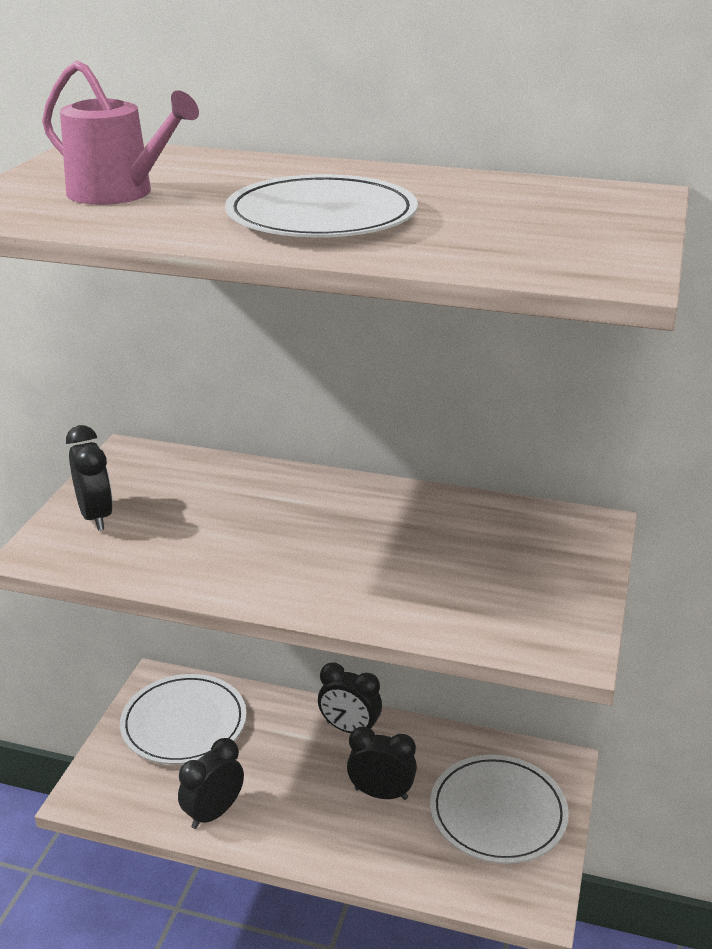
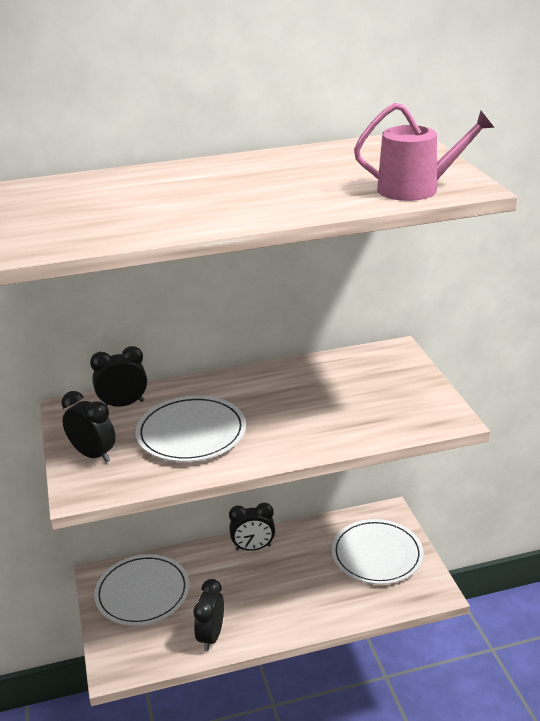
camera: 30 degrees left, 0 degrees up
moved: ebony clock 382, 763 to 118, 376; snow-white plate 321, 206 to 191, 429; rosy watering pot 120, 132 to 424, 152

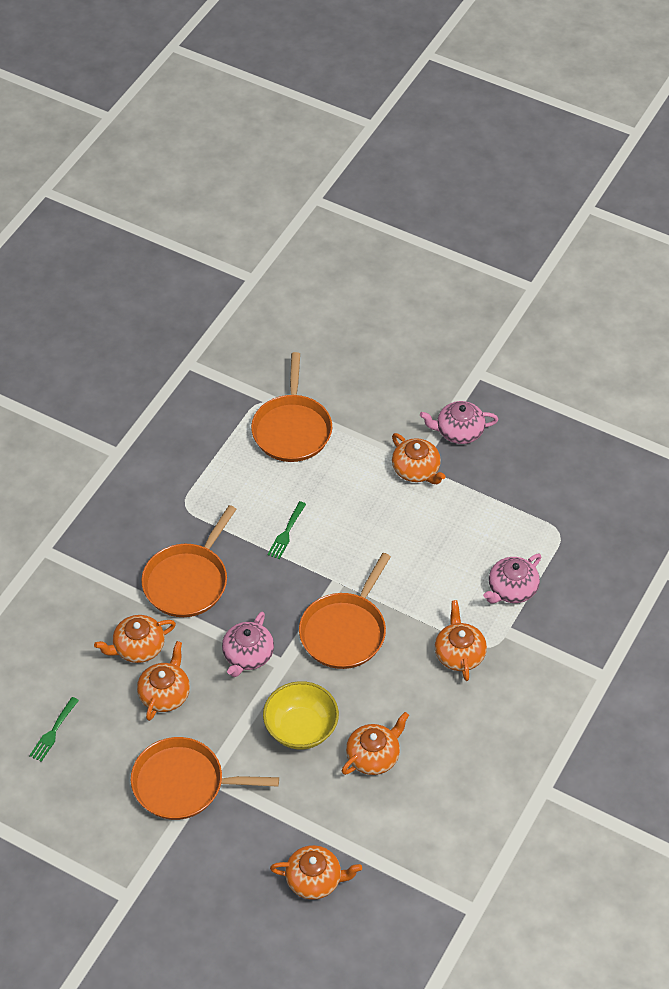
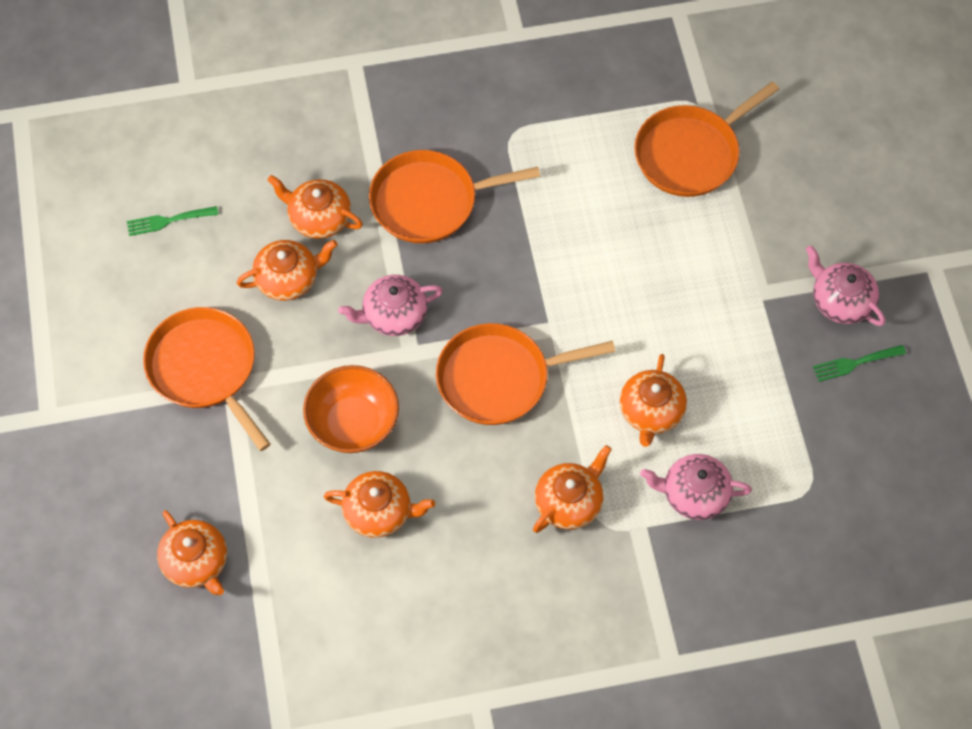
camera: 50 degrees right, 10 degrees up
moved: orange china teapot 419, 458 to 653, 400; green table fork 286, 530 to 859, 363
recoloured: yellow serving bowl 301, 715 to orange serving bowl 351, 409

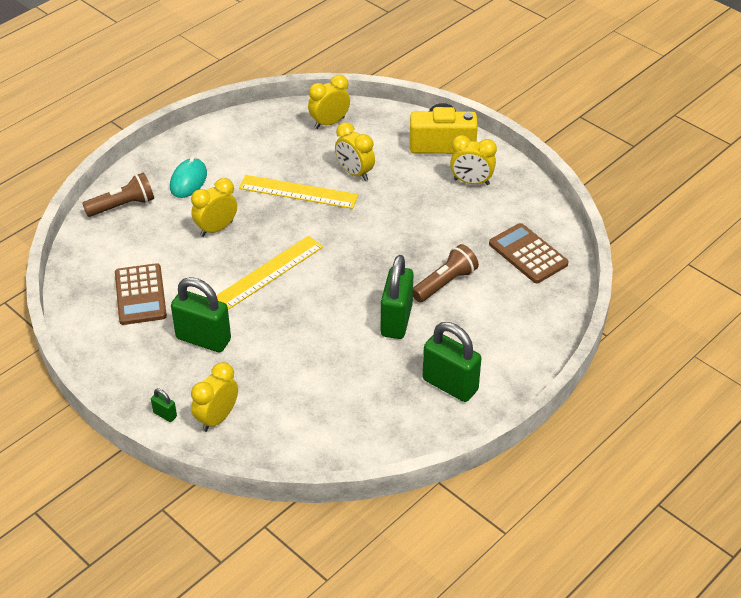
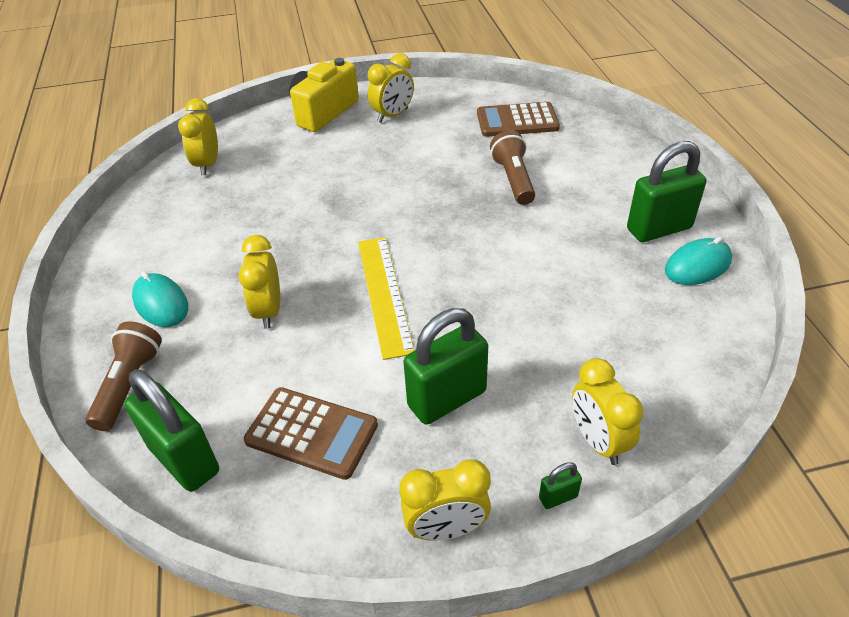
camera: 55 degrees left, 0 degrees up
removed: yellow ruler 298, 192
added: turquoise PC mouse 698, 261
moved: green lock 397, 297 to 171, 431; yellow clock 355, 151 to 445, 500

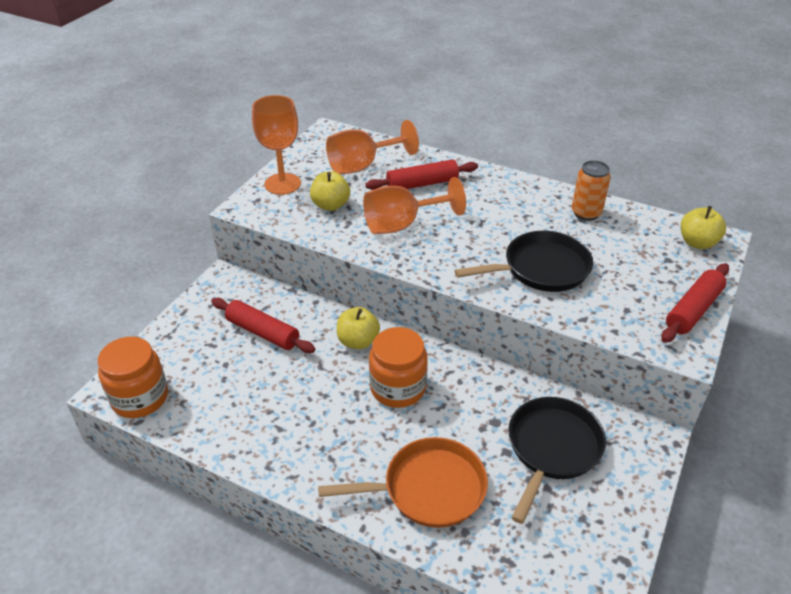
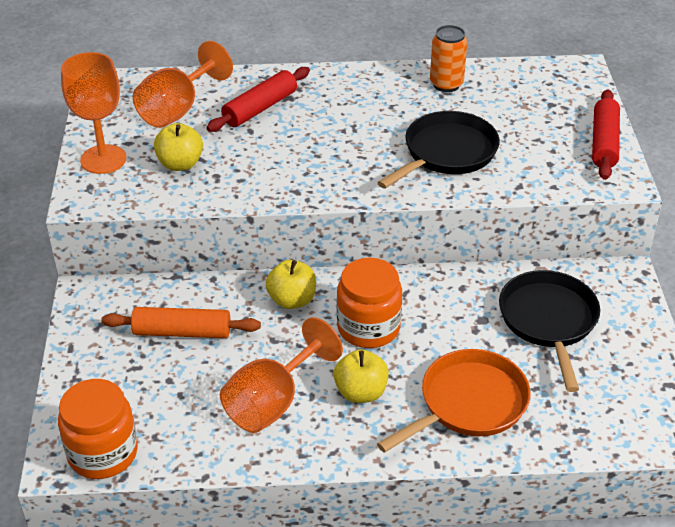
camera: 30 degrees left, 0 degrees up
moved: orange chalice 414, 205 to 281, 375; yellow apple fruit 703, 227 to 361, 376
recoloured: scarlet rolling pin 263, 325 to orange rolling pin 181, 322

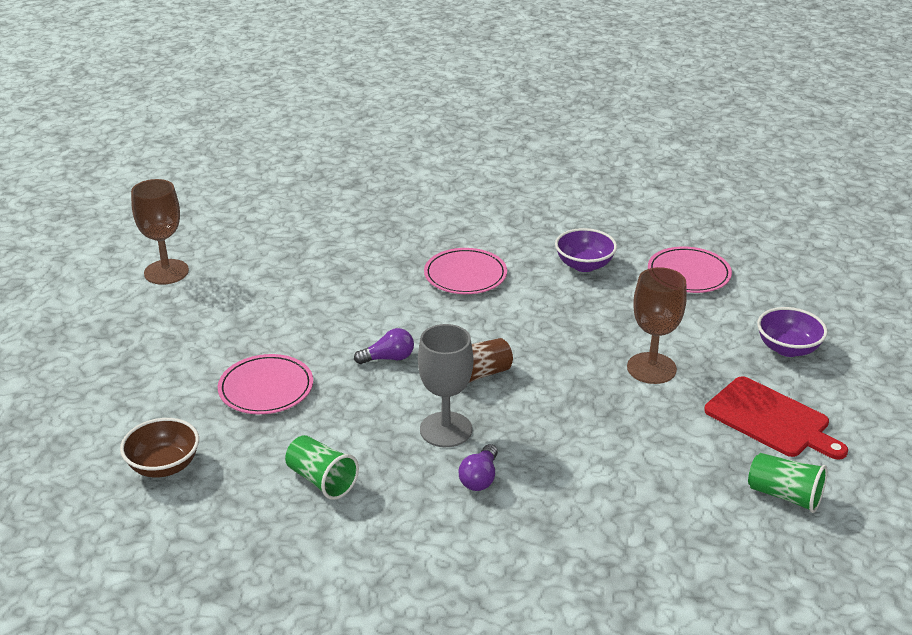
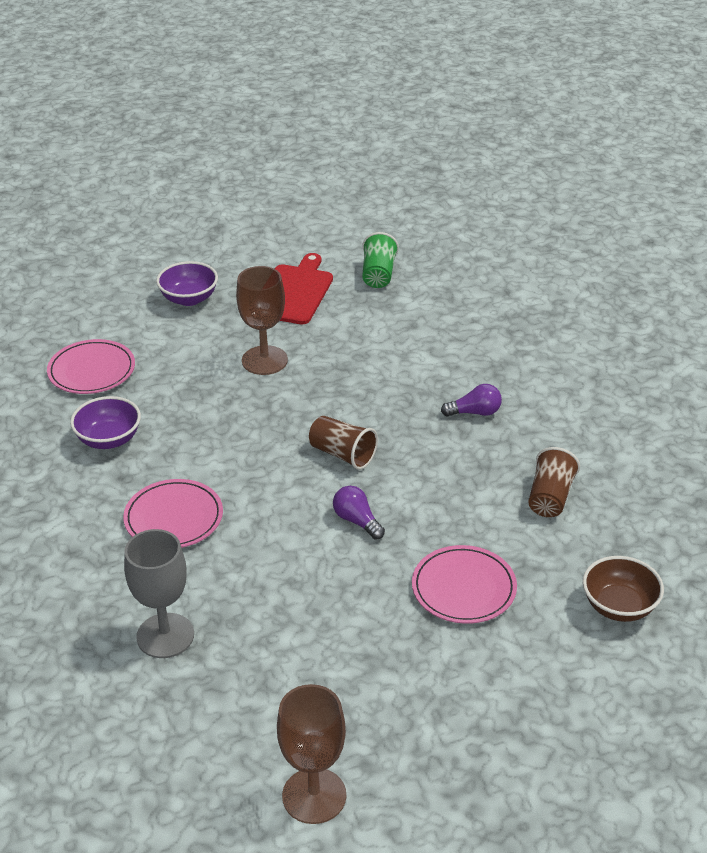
camera: 115 degrees left, 5 degrees up
moved: ash-grey chalice 445, 385 to 159, 593
recoloured: green tumbler 322, 467 to russet tumbler 554, 482

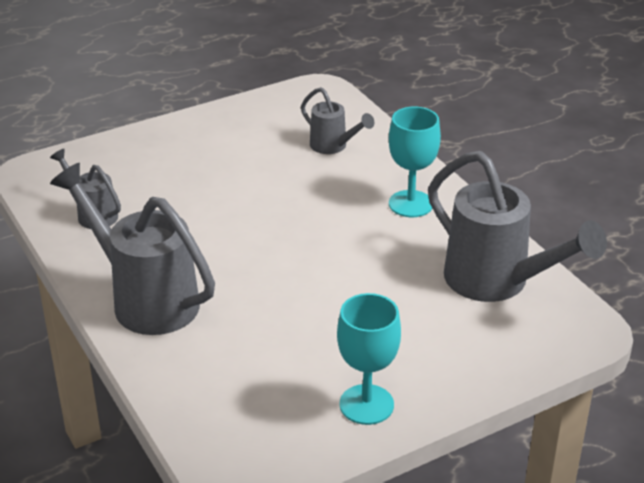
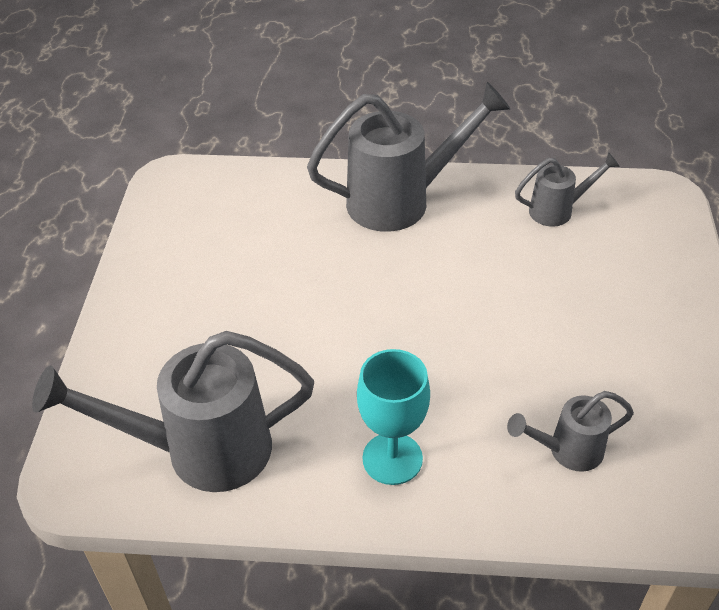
camera: 125 degrees right, 10 degrees up
removed: turquoise chalice 369, 359

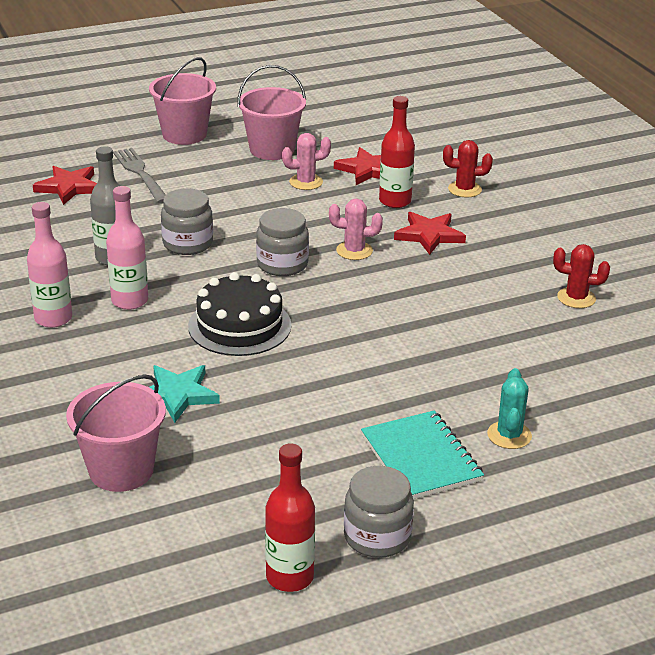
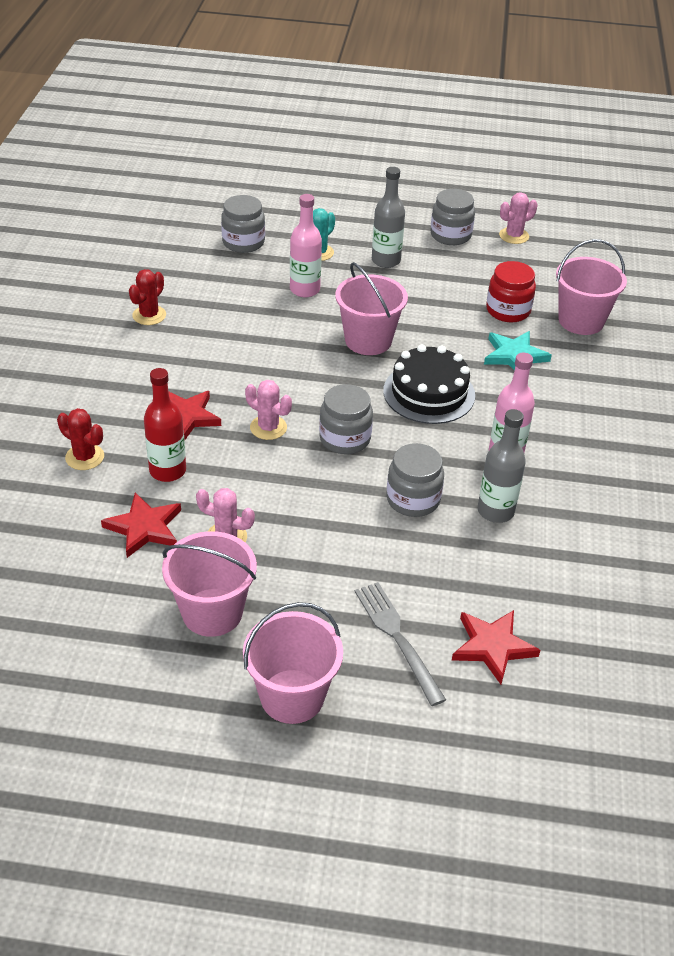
camera: 150 degrees left, 10 degrees up
added: ash-grey preserve jar 243, 224; rosy pail 371, 308; scarlet preserve jar 511, 291
moved: rosy drink bottle 49, 265 to 306, 245
replaced: turquoise notepad 422, 454 to ash-grey drink bottle 388, 217; scarlet drink bottle 290, 517 to rosy prickly plant 518, 218
turned: scarlet prickly plant 581, 276 = 147, 297 75 degrees clockwise; ash-grey table fork 139, 175 = 400, 644 150 degrees clockwise

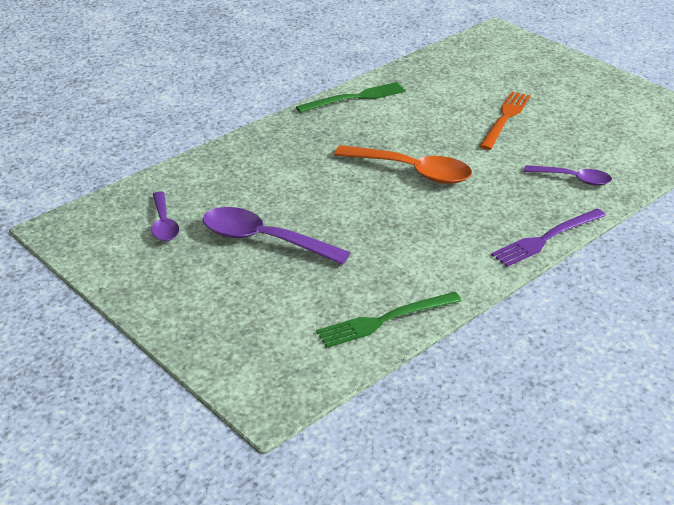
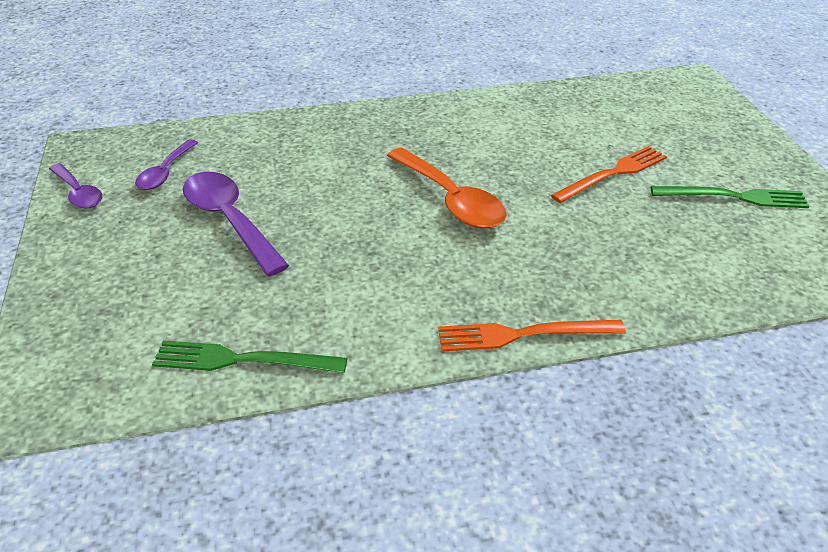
camera: 30 degrees right, 5 degrees up
moved: violet spoon 568, 175 to 75, 185; green table fork 351, 97 to 730, 197
recoloured: violet table fork 548, 238 to orange table fork 532, 336

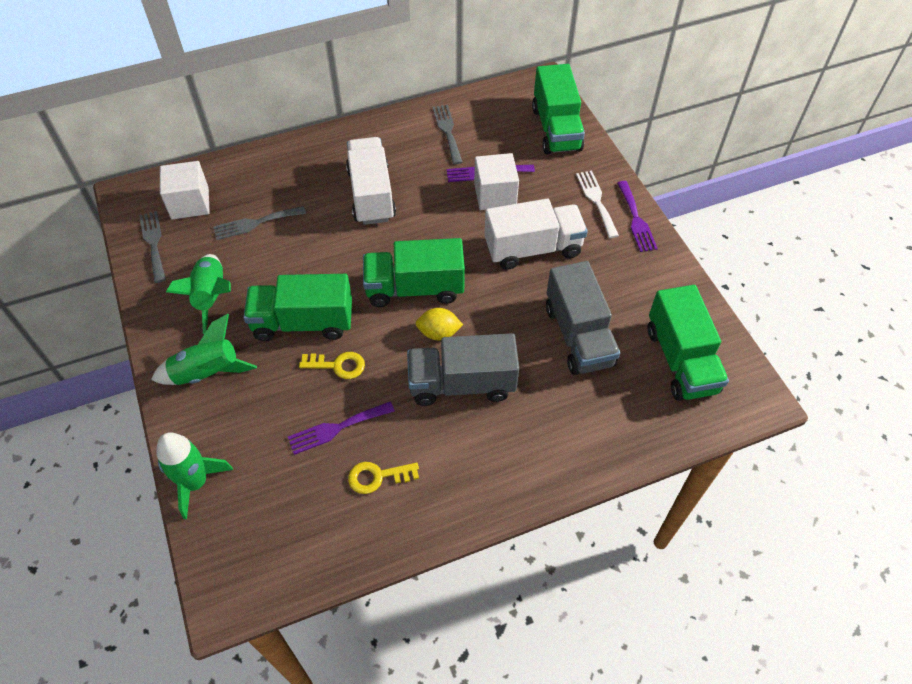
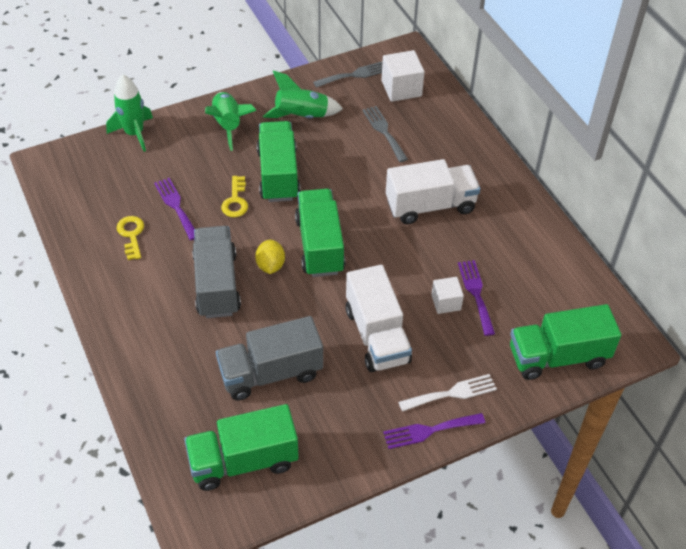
camera: 85 degrees right, 5 degrees down
removed: ash-grey table fork 447, 134
resized: snow-white cube 496, 181 = 447, 295 x0.63

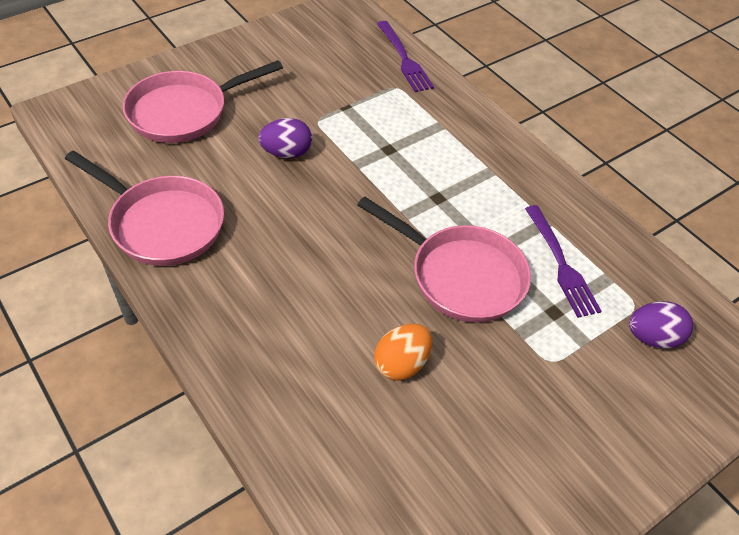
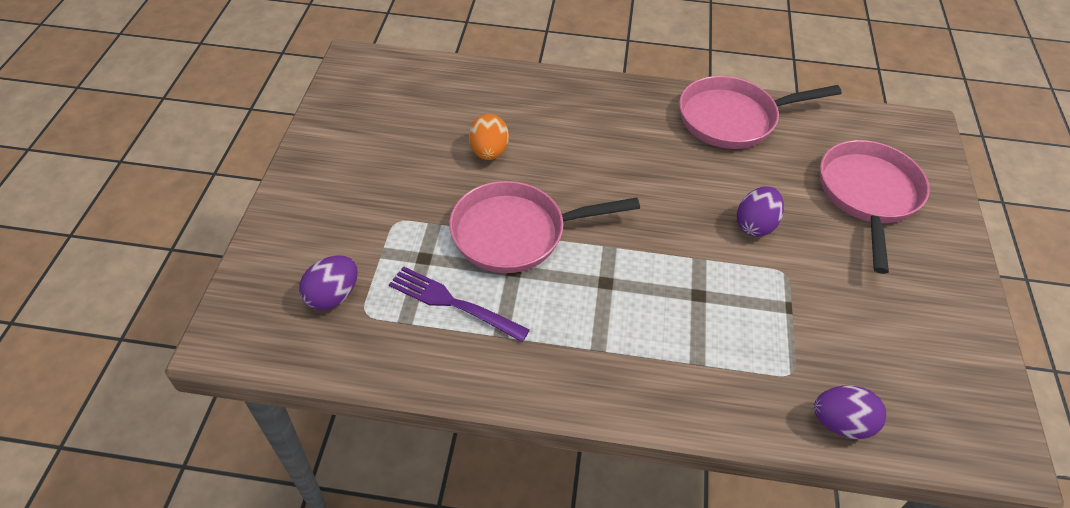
camera: 135 degrees right, 0 degrees up
replaced: violet table fork 405, 56 to violet egg shape 850, 412

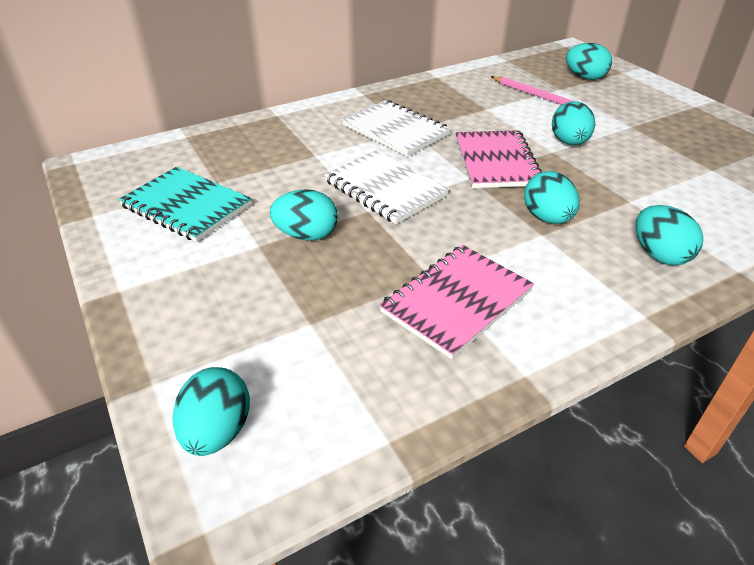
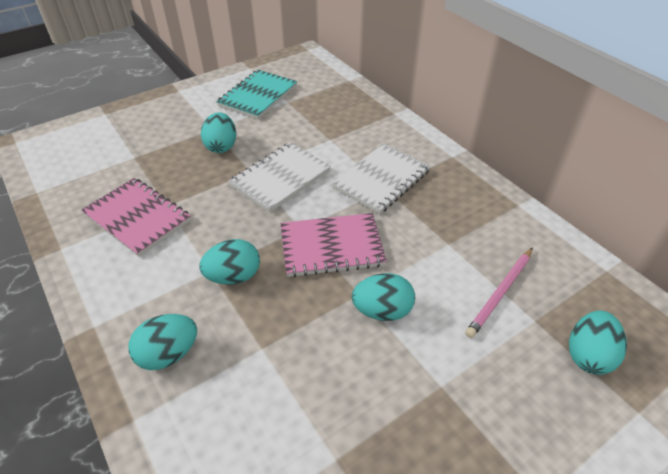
camera: 85 degrees right, 5 degrees up
removed: turquoise egg shape 211, 411

